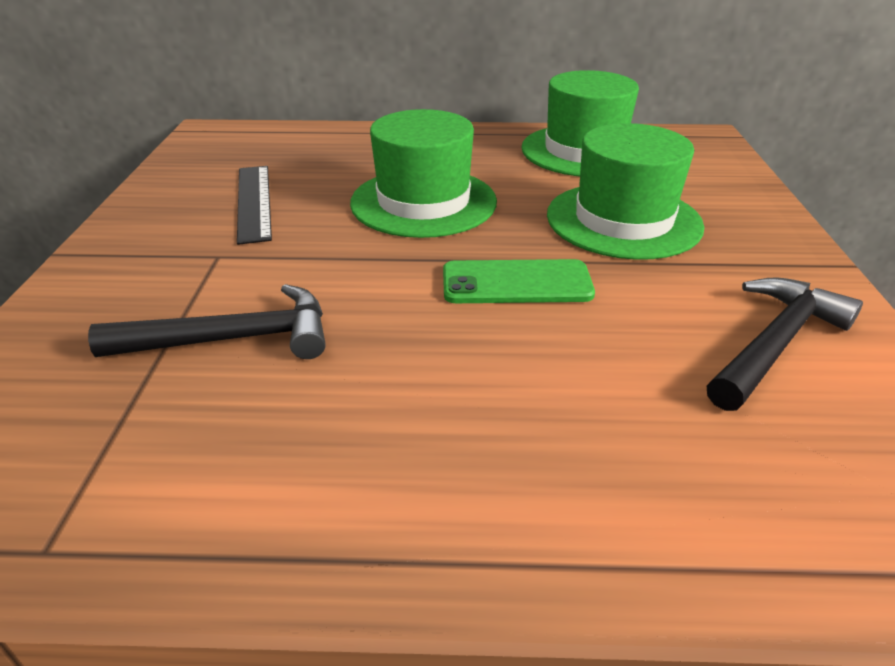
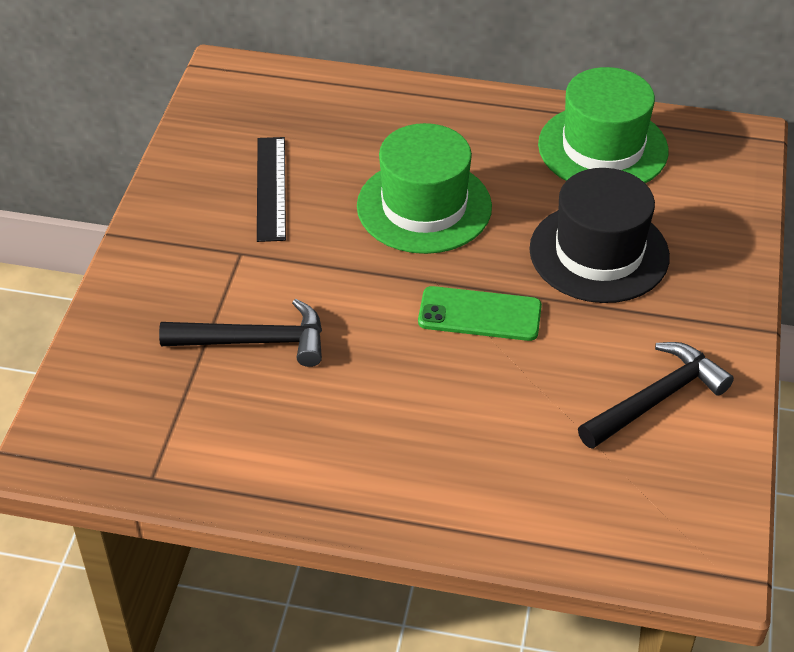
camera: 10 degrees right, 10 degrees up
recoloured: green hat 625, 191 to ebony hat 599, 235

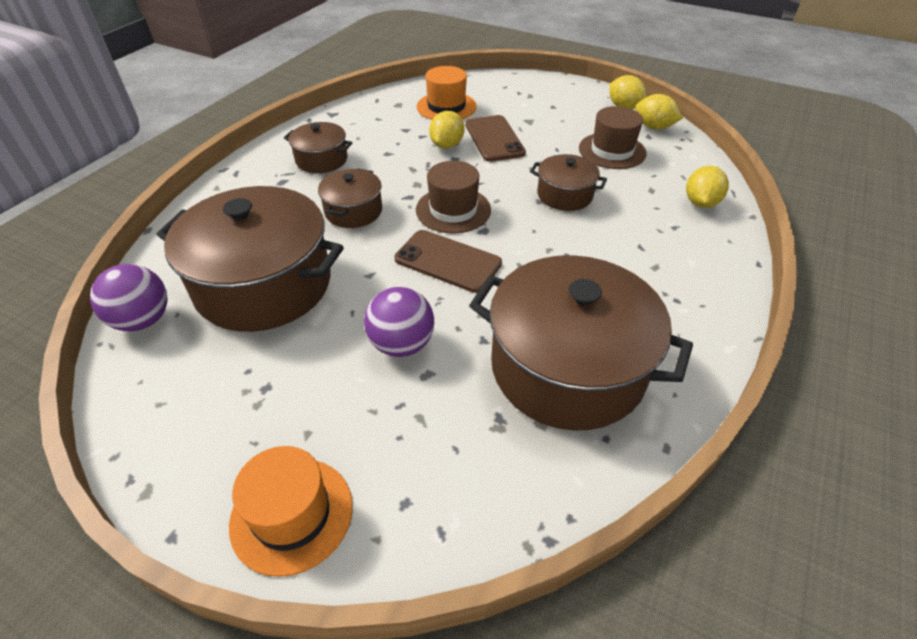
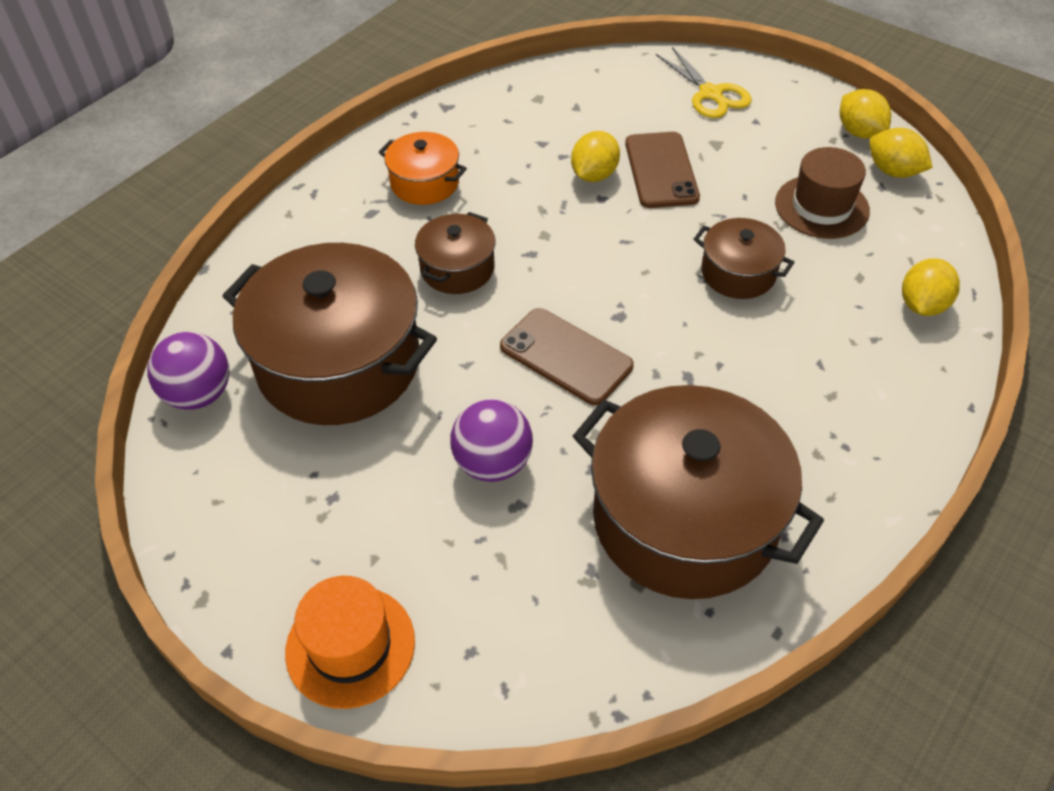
camera: 10 degrees right, 5 degrees up
removed: russet hat 453, 197; orange hat 447, 93
added: yellow scissors 704, 82
recoloured: russet cooking pot 318, 147 to orange cooking pot 423, 168

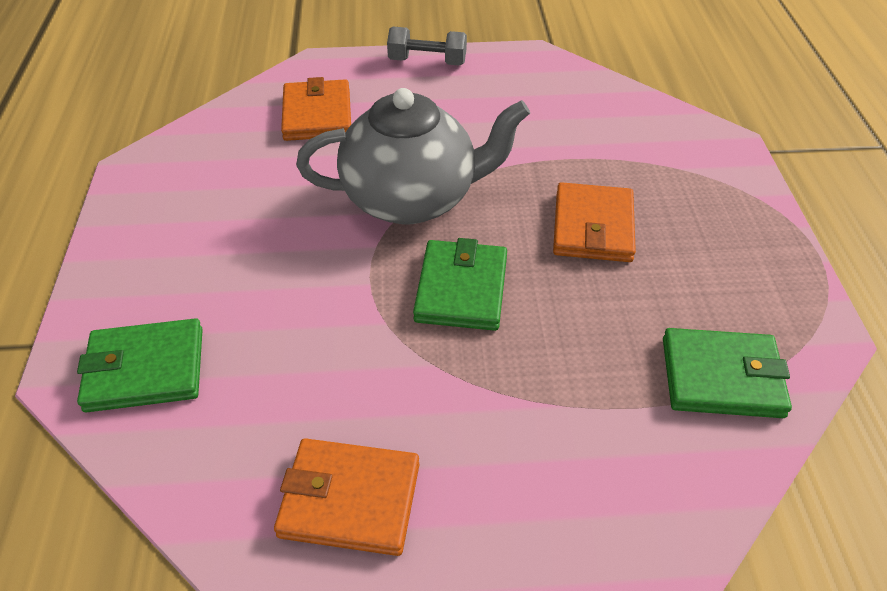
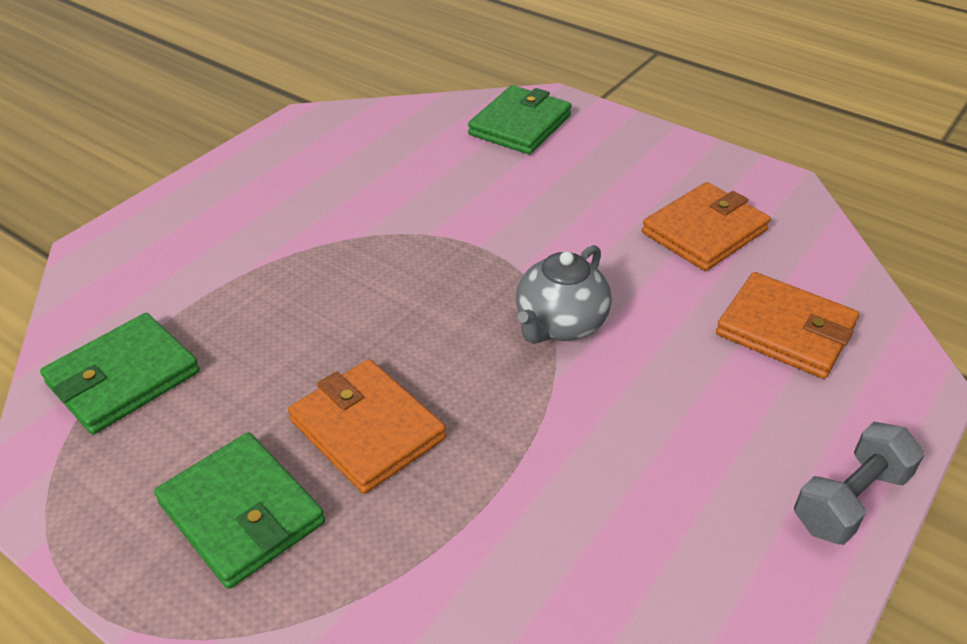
camera: 130 degrees right, 5 degrees down
moved: green billfold 460, 284 to 239, 510; orange billfold 346, 497 to 706, 226
resized: ash-grey china teapot 413, 156 = 564, 294 x0.57

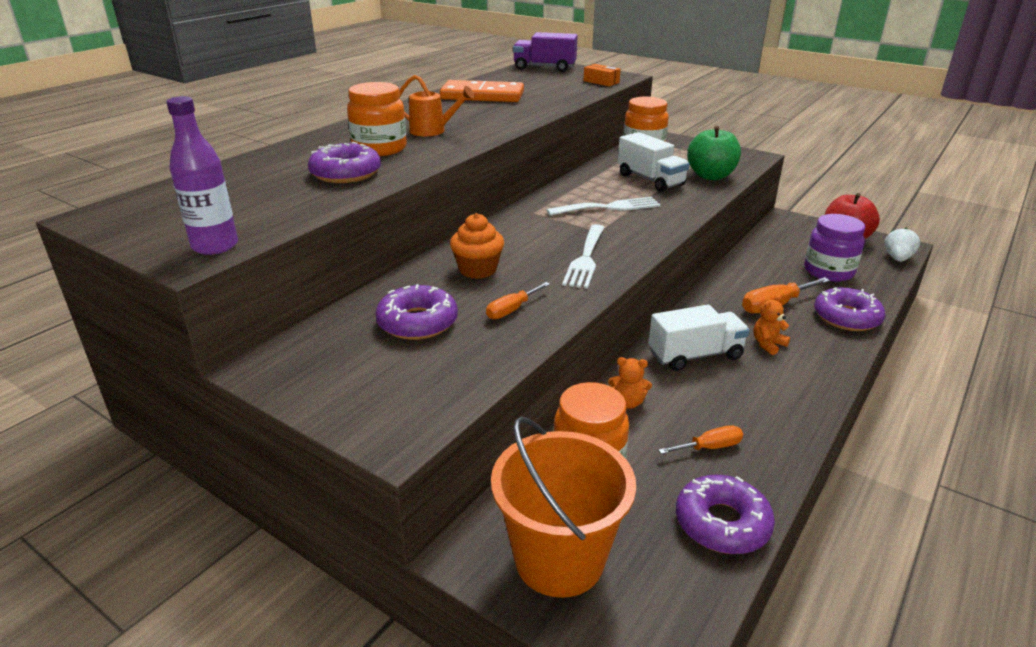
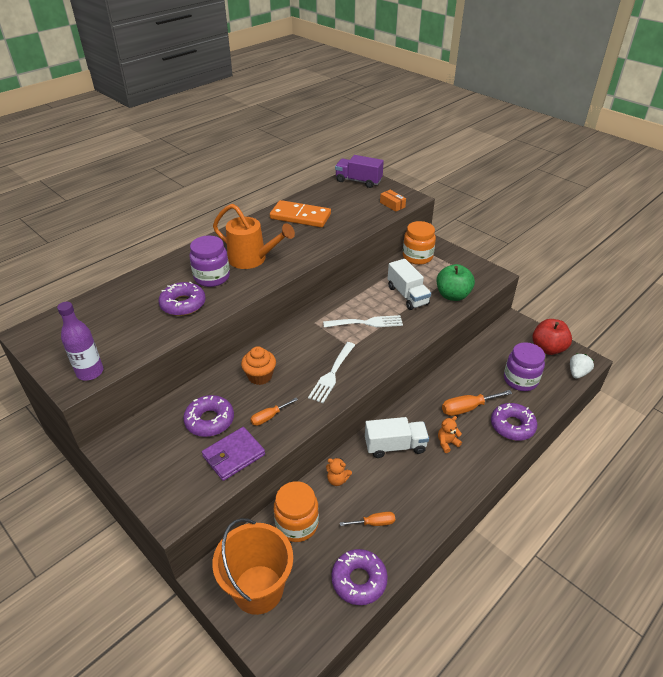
camera: 10 degrees right, 10 degrees up
added: violet billfold 233, 454
recoloured: orange preserve jar 377, 119 to violet preserve jar 210, 261
resized: orange watering pot 437, 105 = 254, 236 x1.59

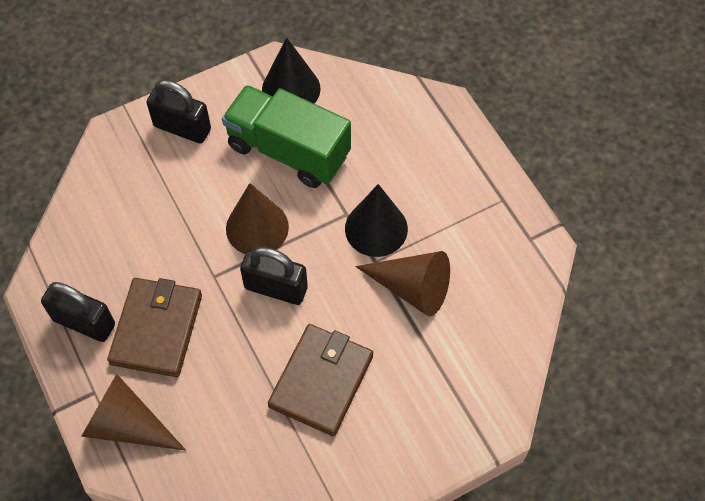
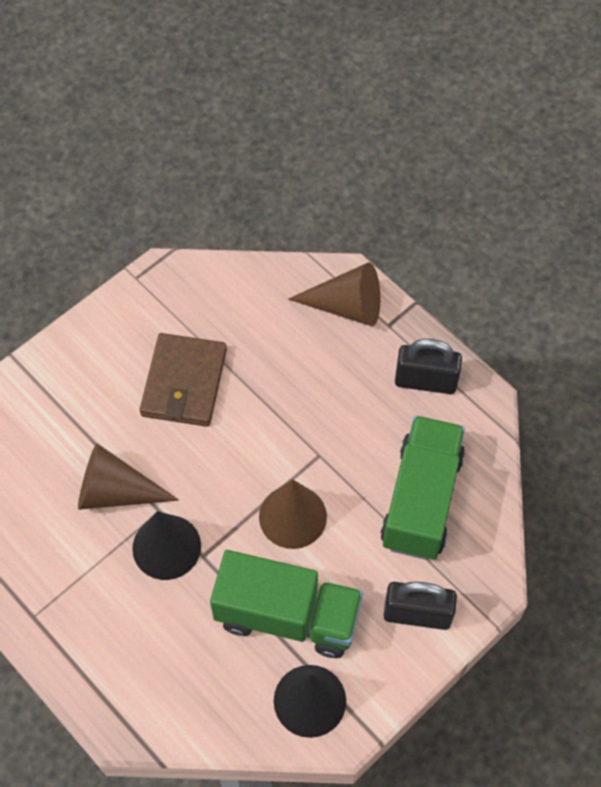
camera: 165 degrees right, 0 degrees up
removed: russet billfold 154, 327; ebony lock 274, 276
added: green truck 422, 487

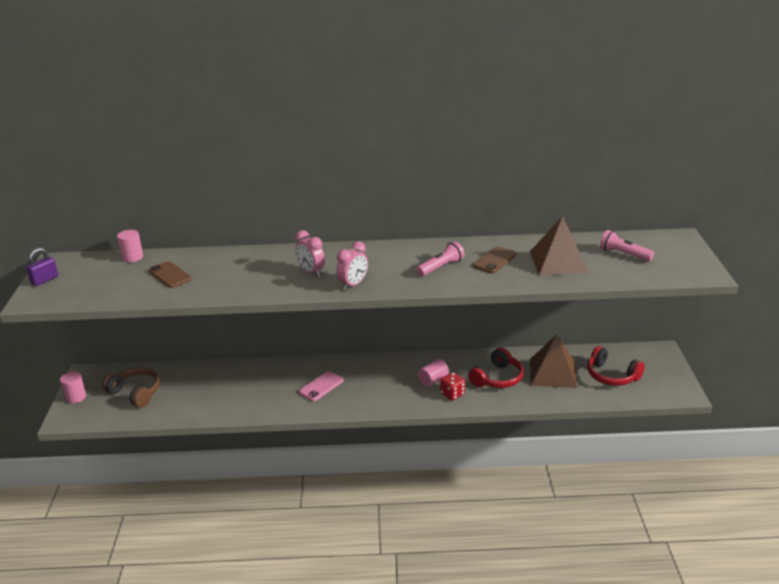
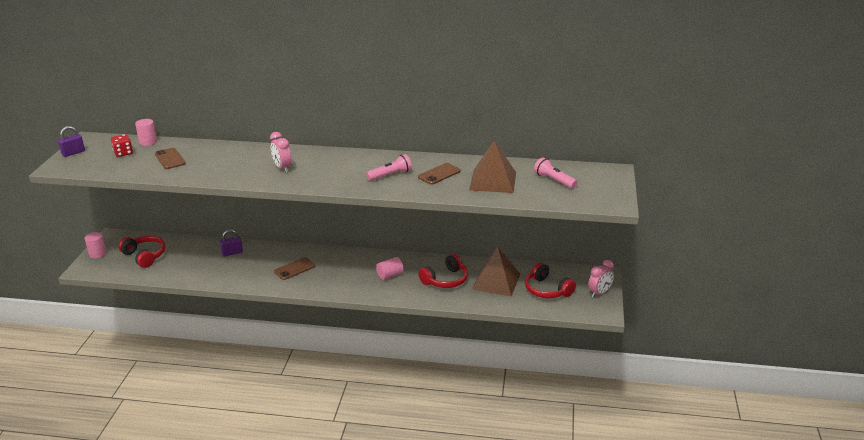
camera: 10 degrees right, 0 degrees up
added: violet lock 231, 242
moved: scarlet dice 452, 386 to 122, 145; rosy clock 352, 266 to 601, 278
recoloured: russet headset 131, 387 to scarlet headset 142, 252; rosy smartphone 321, 386 to russet smartphone 294, 268

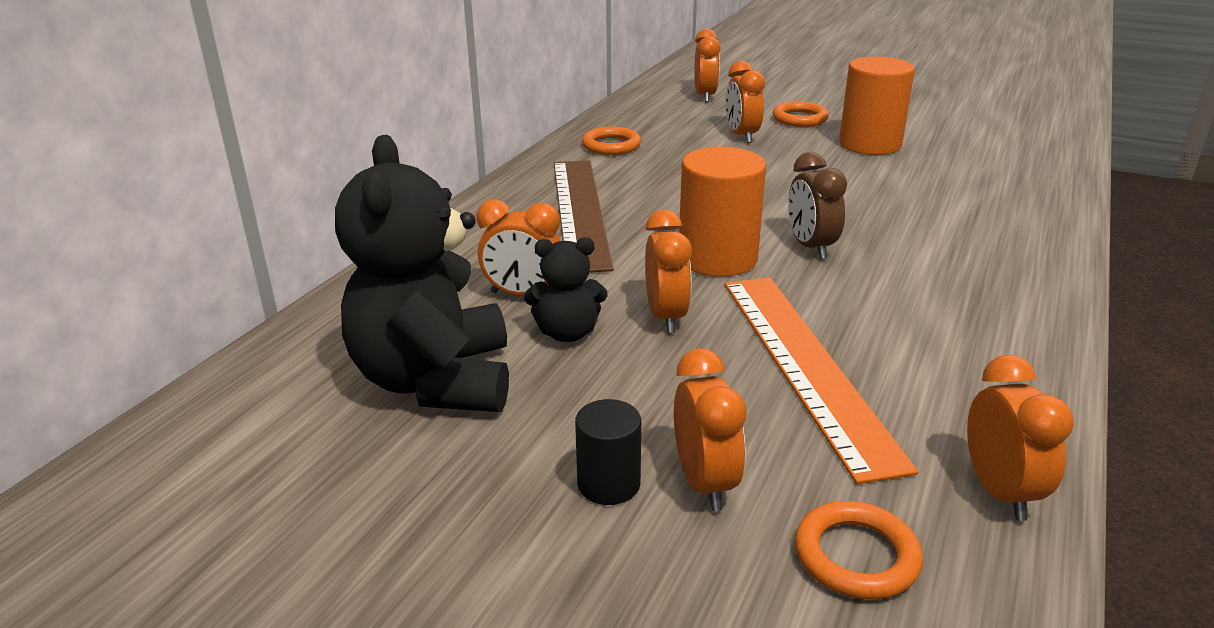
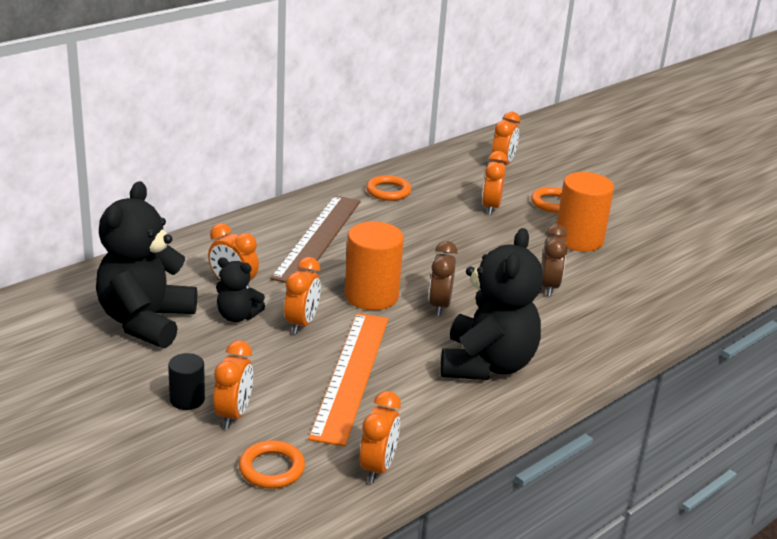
camera: 20 degrees right, 0 degrees up
added: ebony stuffed bear 492, 304; russet clock 554, 260

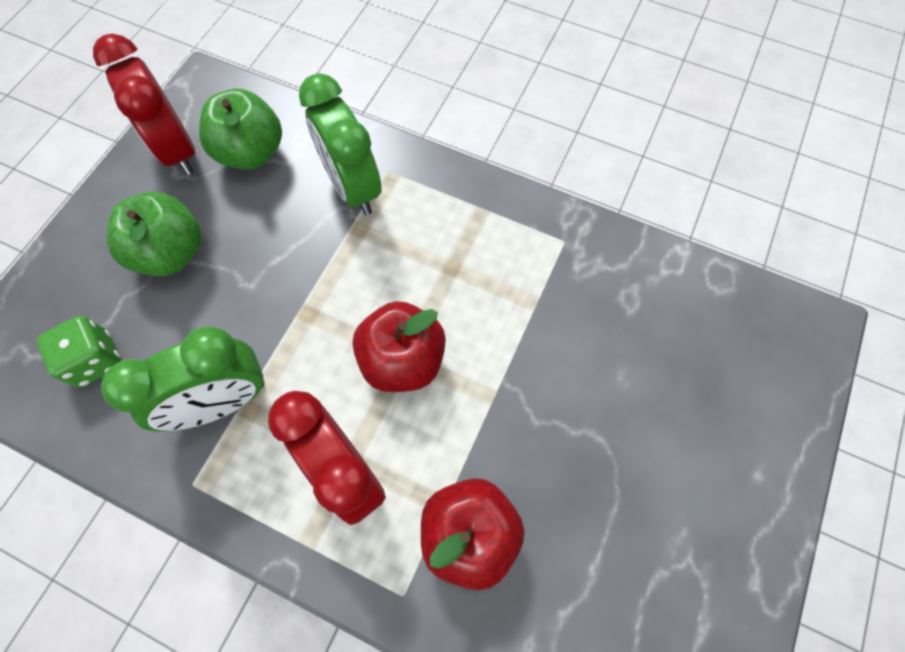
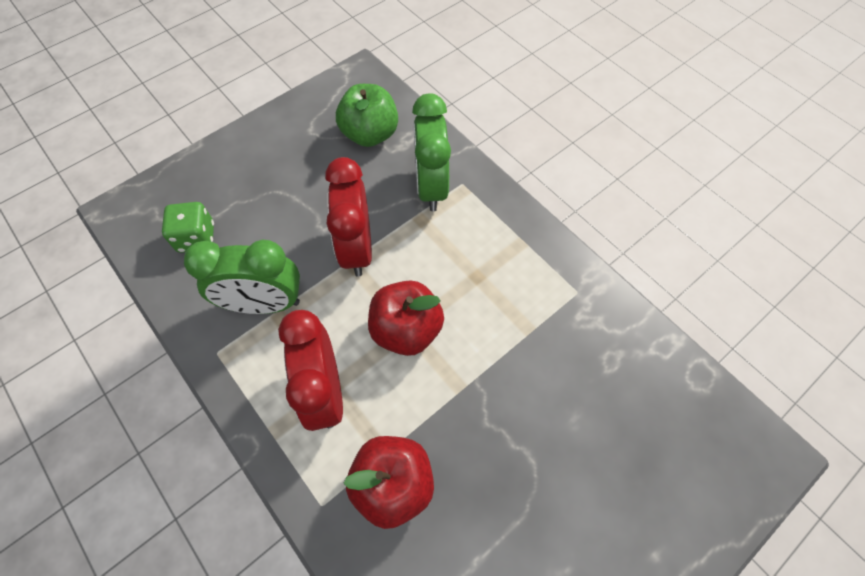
camera: 25 degrees right, 5 degrees down
removed: green apple fruit 154, 234
moved: scarlet clock 144, 104 to 348, 217

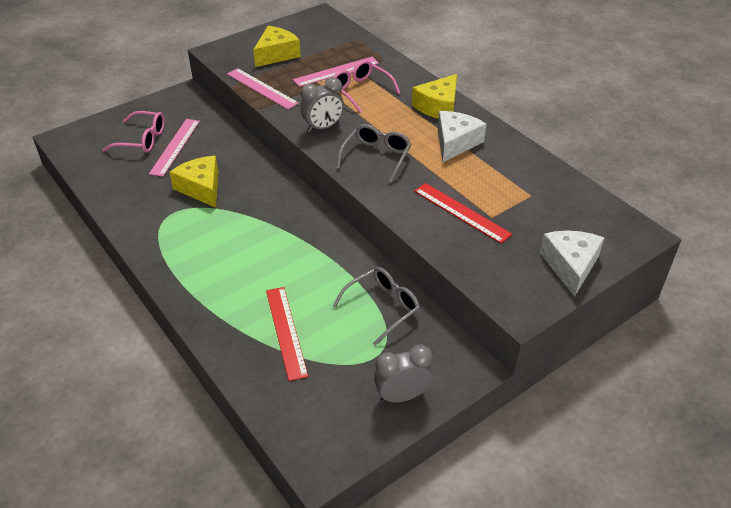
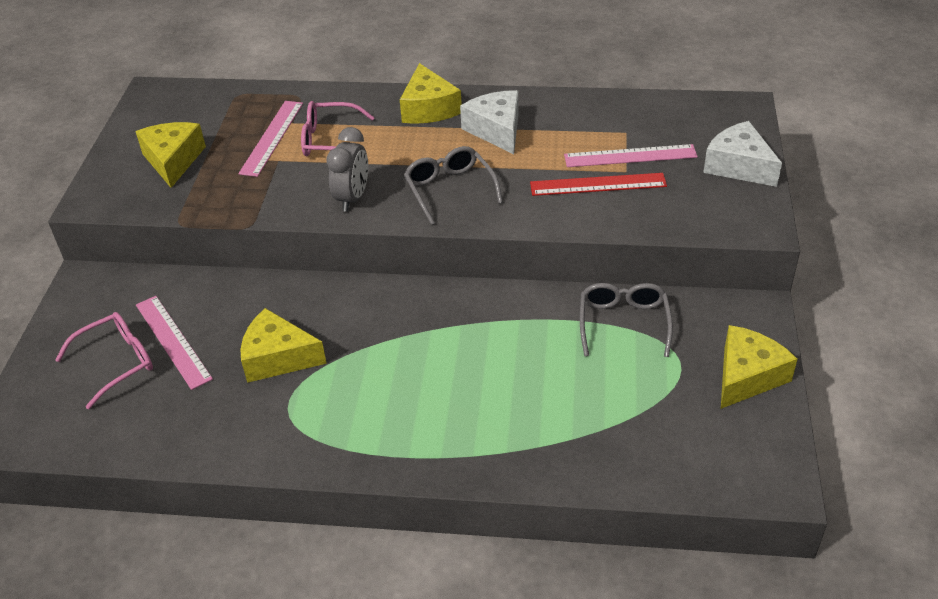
camera: 45 degrees left, 0 degrees up
removed: scarlet ruler 287, 334
moved: rosy ruler 263, 88 to 631, 155
replaced: ash-grey clock 403, 373 to yellow cheese wedge 759, 367

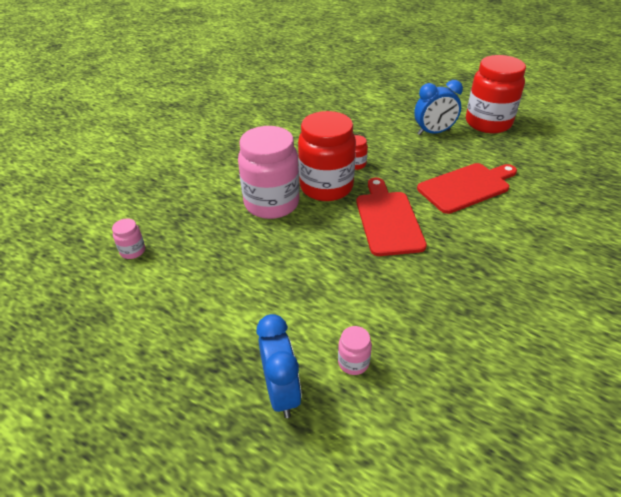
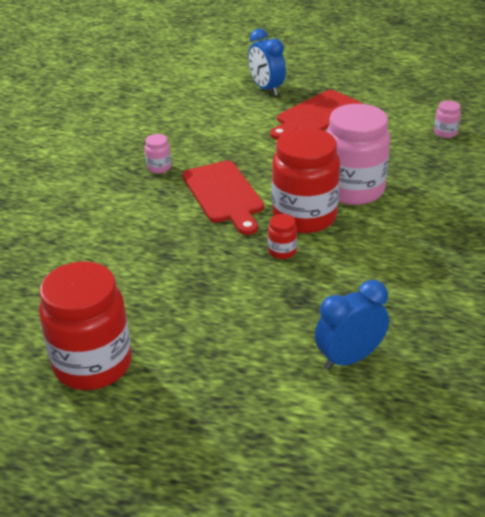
camera: 165 degrees right, 5 degrees down
moved: rosy preserve jar 355, 350 to 158, 153; scarlet chopping board 467, 188 to 316, 114; royal blue clock 438, 107 to 352, 325

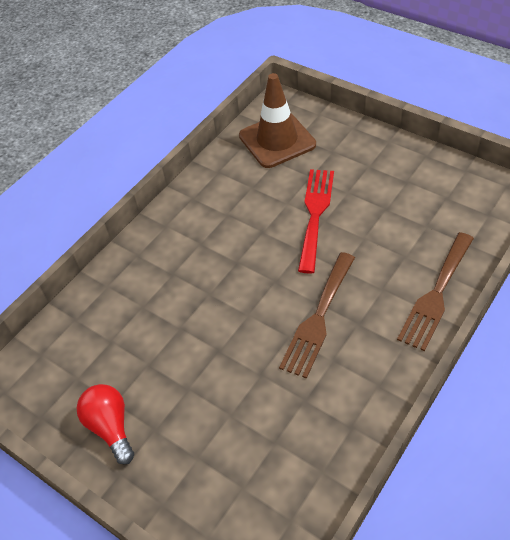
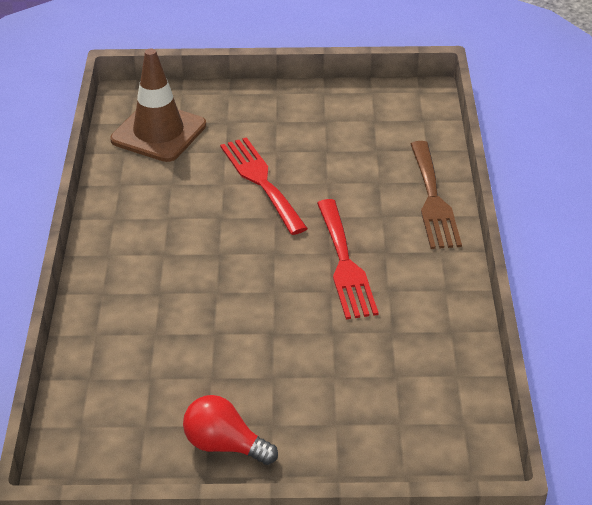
camera: 40 degrees left, 10 degrees down
recoloured: russet table fork 317, 315 to scarlet table fork 348, 259

